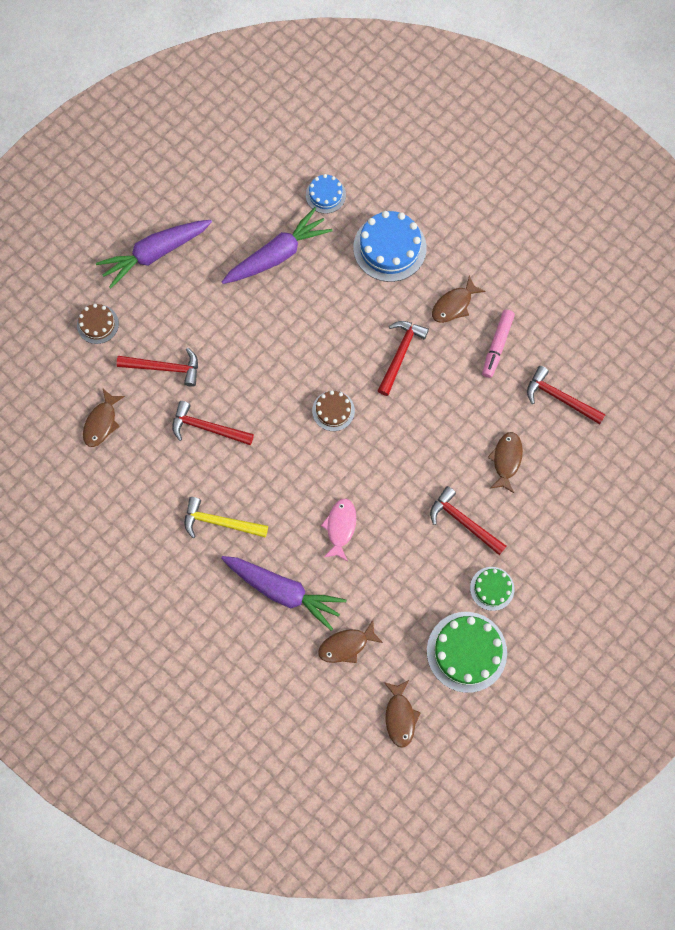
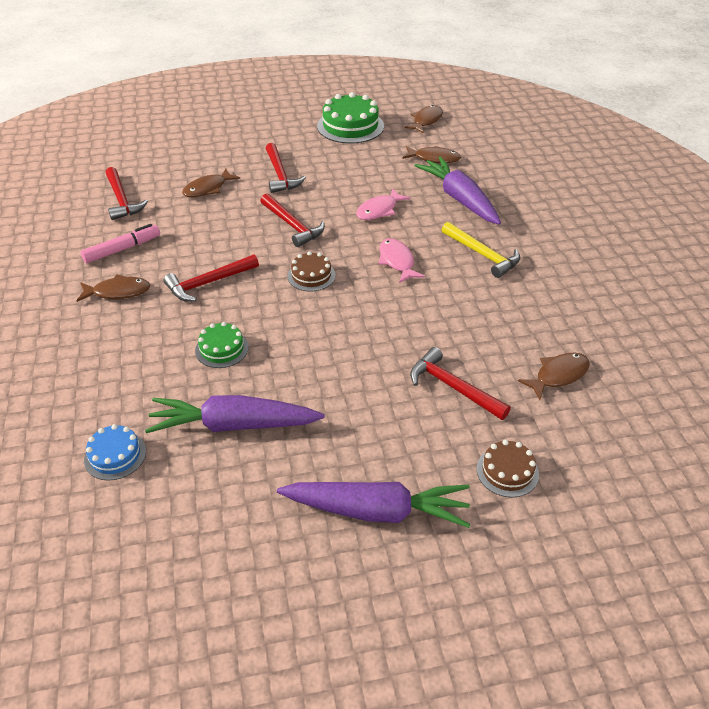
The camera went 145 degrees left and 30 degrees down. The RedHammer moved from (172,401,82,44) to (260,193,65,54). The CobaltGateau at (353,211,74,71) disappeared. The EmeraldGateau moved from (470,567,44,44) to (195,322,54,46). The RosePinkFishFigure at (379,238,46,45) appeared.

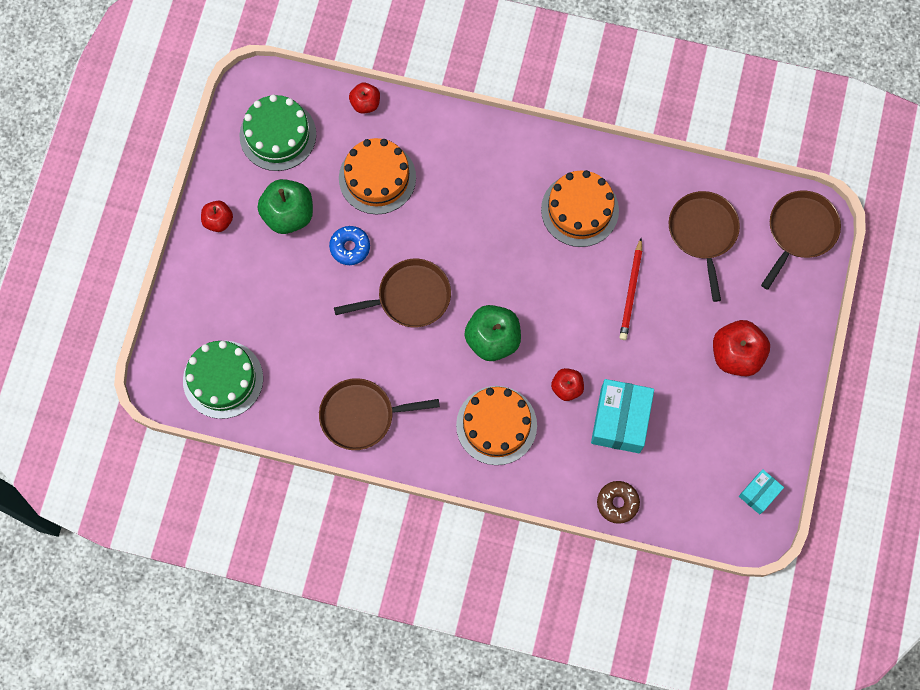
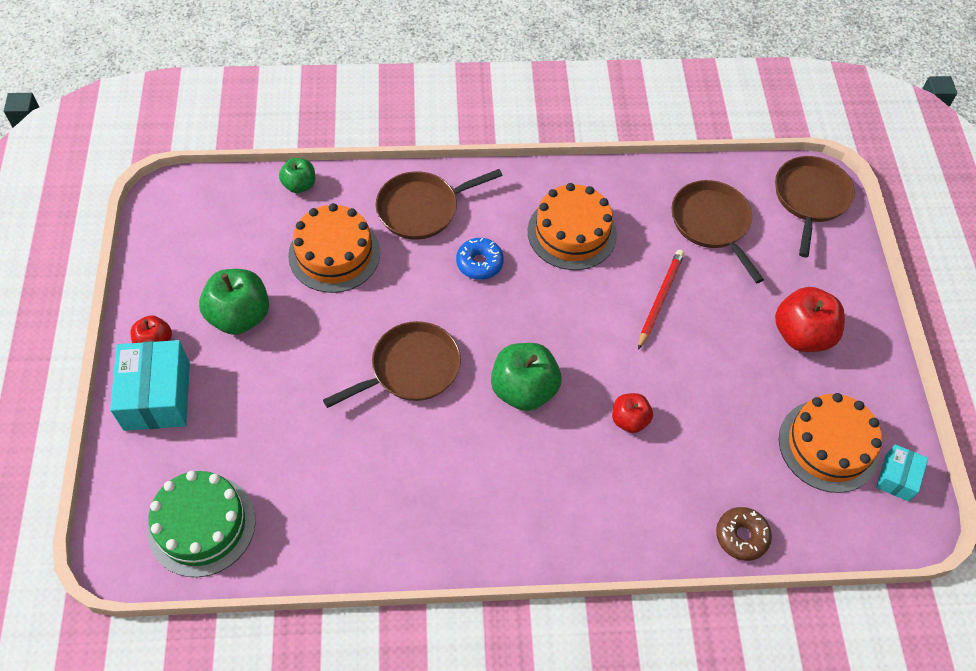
The camera went 20 degrees left and 15 degrees down. The EmeraldGateau at (239,95,77,76) disappeared. The RussetSkillet moved from (319,378,121,72) to (376,169,127,71). The CobaltGlazedDonut moved from (329,226,41,39) to (456,238,48,42). The RedAppleFruit at (349,83,31,30) became the EmeraldAppleFruit at (279,158,36,35). The BrightOrangeGateau moved from (456,386,81,79) to (779,393,103,100). The TurquoiseParcel moved from (591,379,63,74) to (110,340,80,91). The RedWoodenPencil at (619,238,23,102) turned 150 degrees counterclockwise.

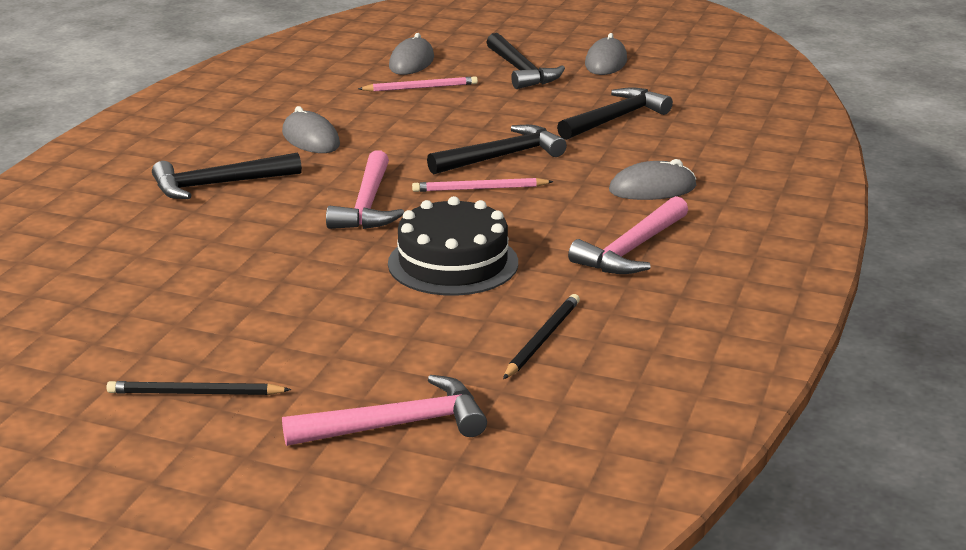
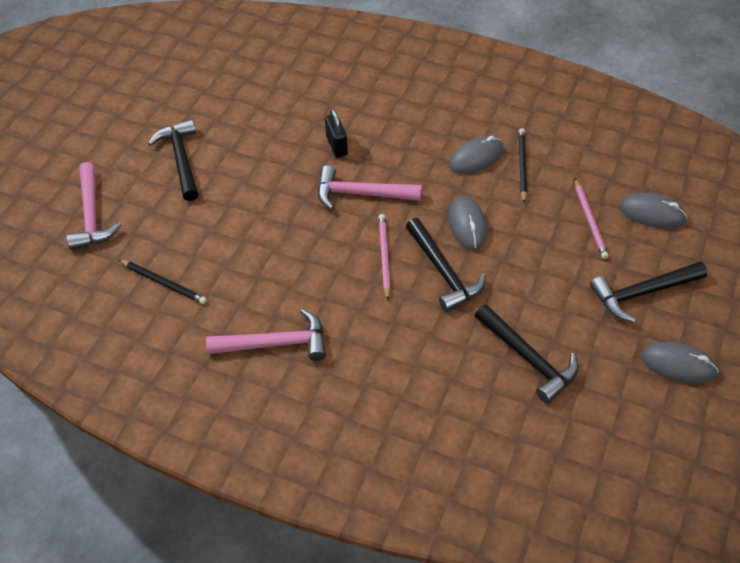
The camera went 95 degrees right and 25 degrees up. The JetBlackWoodenPencil moved from (106,381,185,14) to (519,128,8,75). The JetBlackHammer moved from (152,152,150,47) to (148,119,51,82). The JetBlackGateau at (388,196,130,100) disappeared. The RosePinkHammer at (568,196,120,78) turned 135 degrees clockwise. The AshGreyPcMouse moved from (609,159,87,41) to (448,196,39,54). The JetBlackLock at (325,109,23,49) appeared.

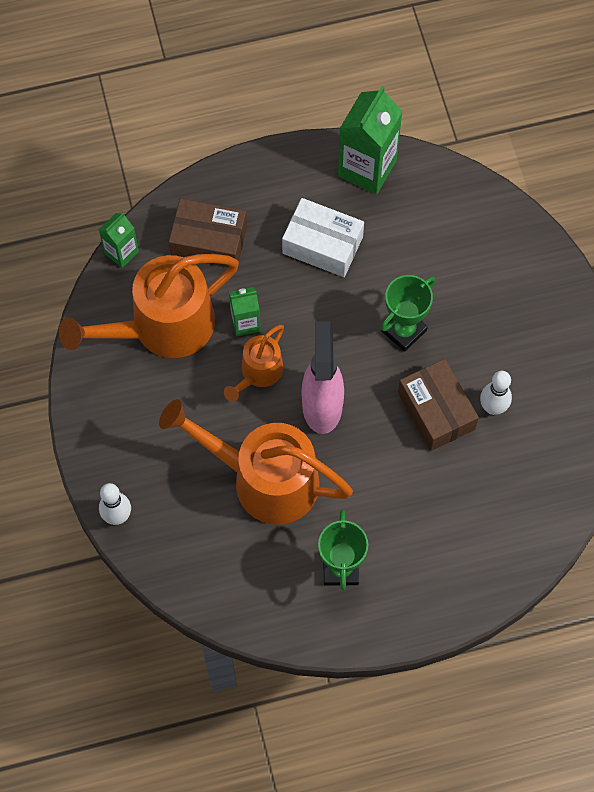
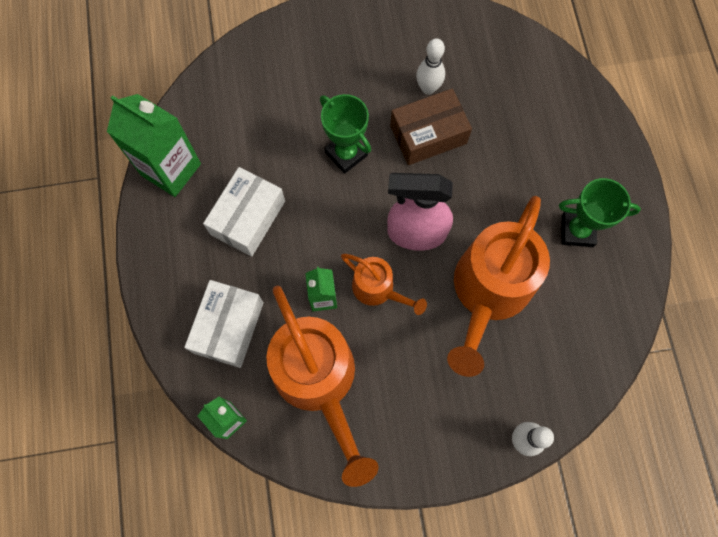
The camera went 85 degrees left and 5 degrees up. The RussetParcel at (169,199,78,69) became the PureWhiteParcel at (184,280,80,88).

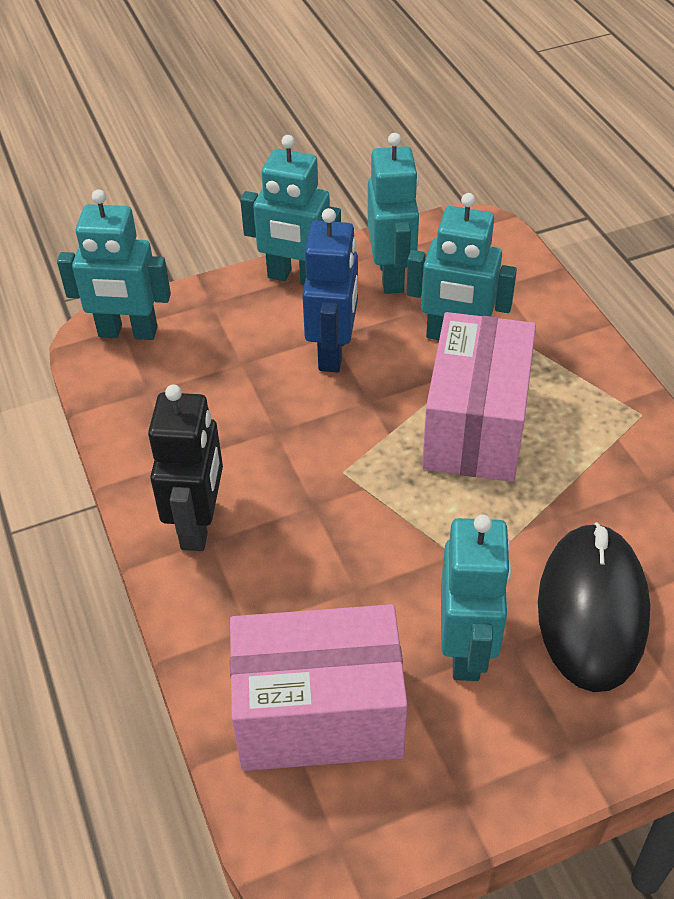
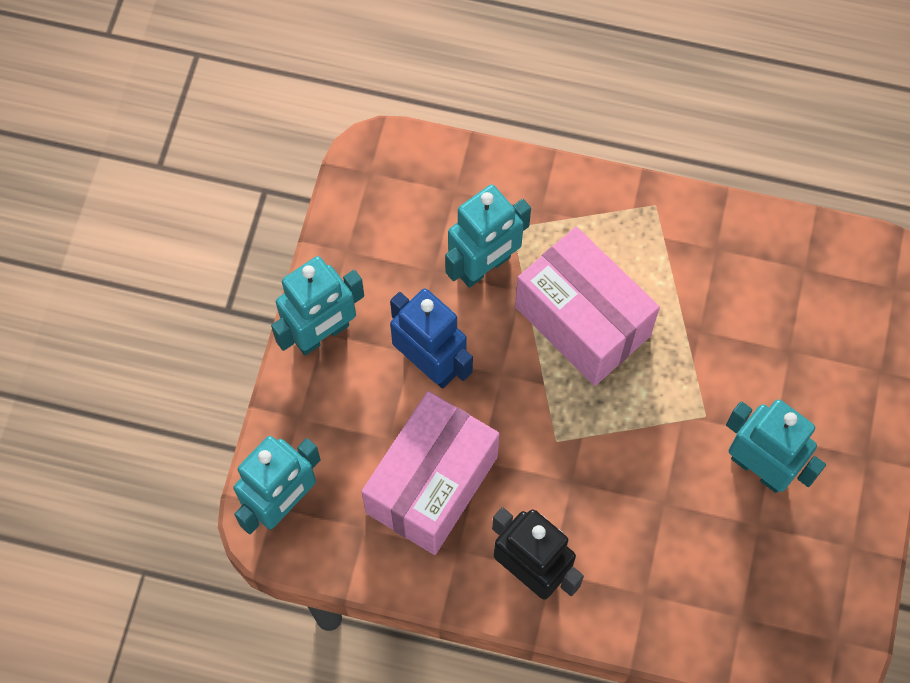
The camera went 55 degrees left and 20 degrees up. The RosePinkParcel moved from (230,604,178,167) to (361,391,139,164). The TurquoiseToyRobot at (368,133,51,161) disappeared. The JetBlackPcMouse at (538,522,112,170) disappeared.

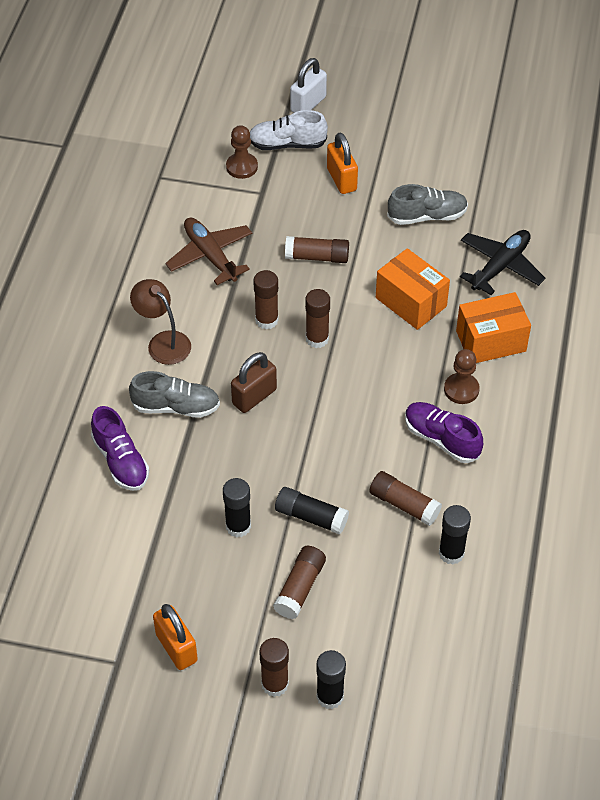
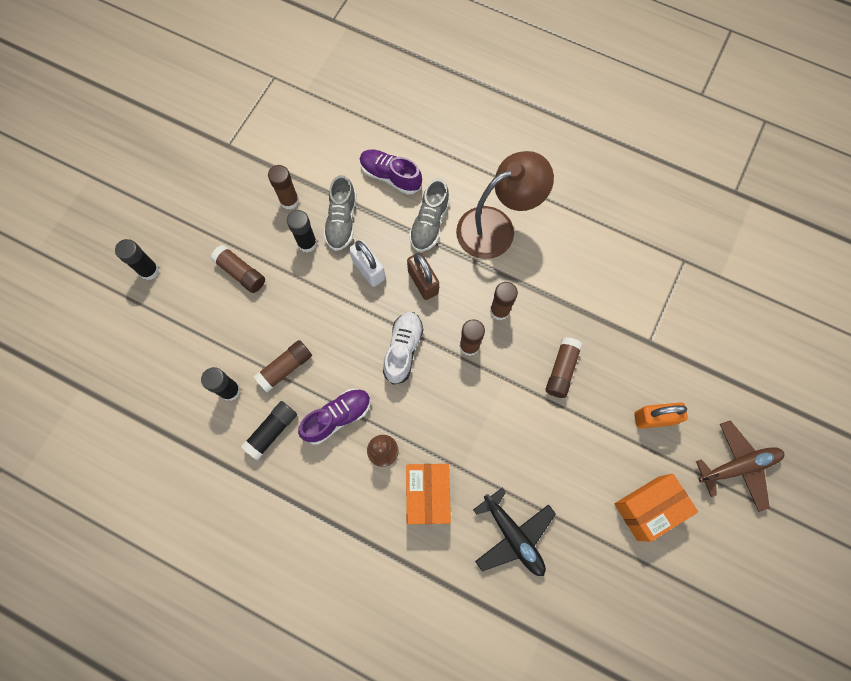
The camera went 105 degrees right and 20 degrees up. The RoyalPurpleShoe at (91,406,58,85) turned 45 degrees clockwise. The RussetLamp at (130,279,61,86) changed to 1.63 times the size. The BrightOrangeLock at (153,604,45,66) disappeared. The RussetAeroplane moved from (165,217,87,68) to (696,420,88,92). The RussetPawn at (226,125,32,54) disappeared. The PureWhiteShoe moved from (250,110,78,40) to (383,312,40,73). The RussetStickOfGlue moved from (259,638,30,59) to (268,165,31,45). The JetBlackStickOfGlue moved from (275,487,74,48) to (241,401,56,59). The PureWhiteLock moved from (290,58,37,55) to (349,240,36,47). The BrightOrangeParcel moved from (376,248,74,82) to (614,474,84,68). The AshGreyShoe moved from (387,184,81,41) to (324,175,32,76).

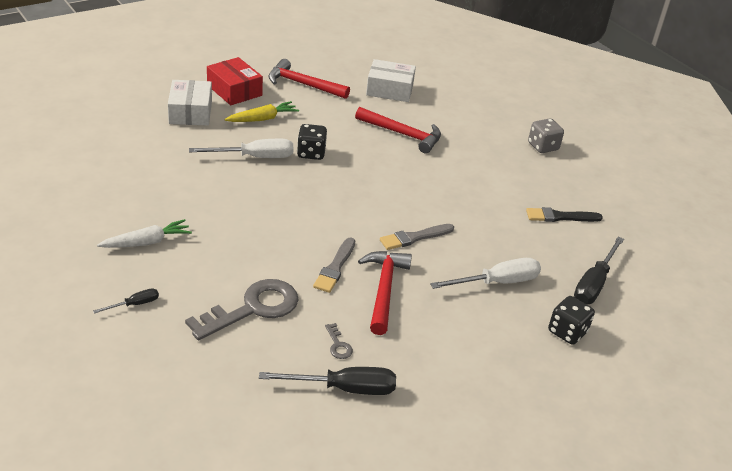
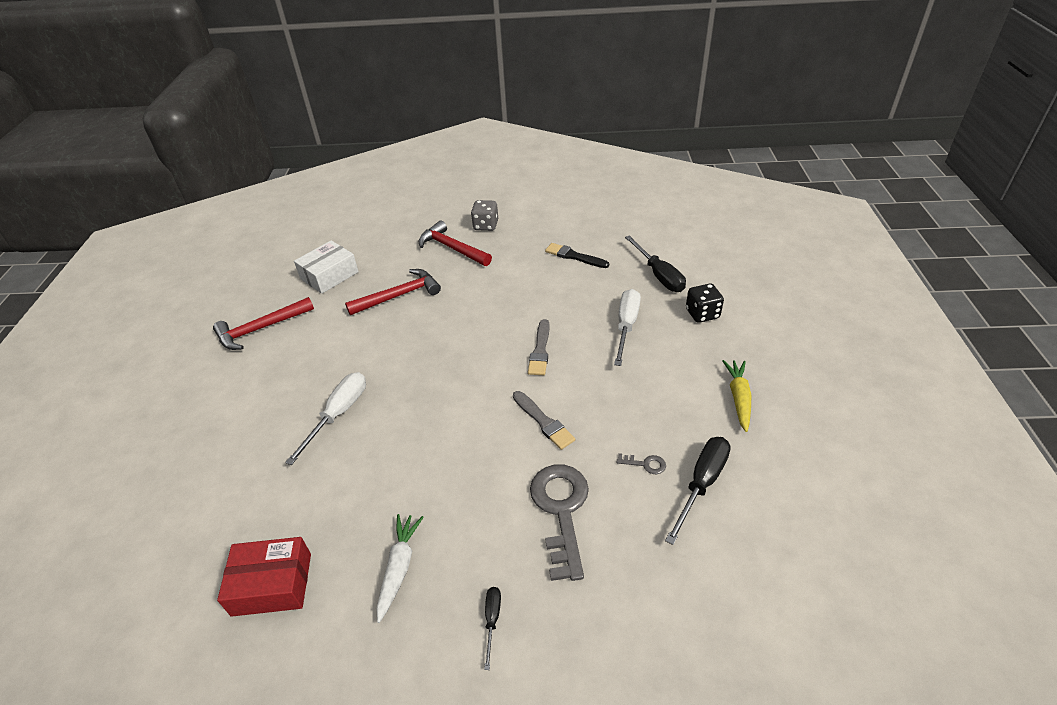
The camera went 50 degrees left and 5 degrees up. The PureWhiteParcel at (168,80,44,46) disappeared. The RedParcel moved from (207,57,56,48) to (217,537,94,80). The GoldenToyCarrot moved from (224,101,75,21) to (723,360,28,72). The JetBlackDice at (297,124,30,36) disappeared. The RedHammer moved from (358,251,54,84) to (418,221,74,45). The JetBlackPaintbrush at (526,207,77,15) turned 90 degrees clockwise.

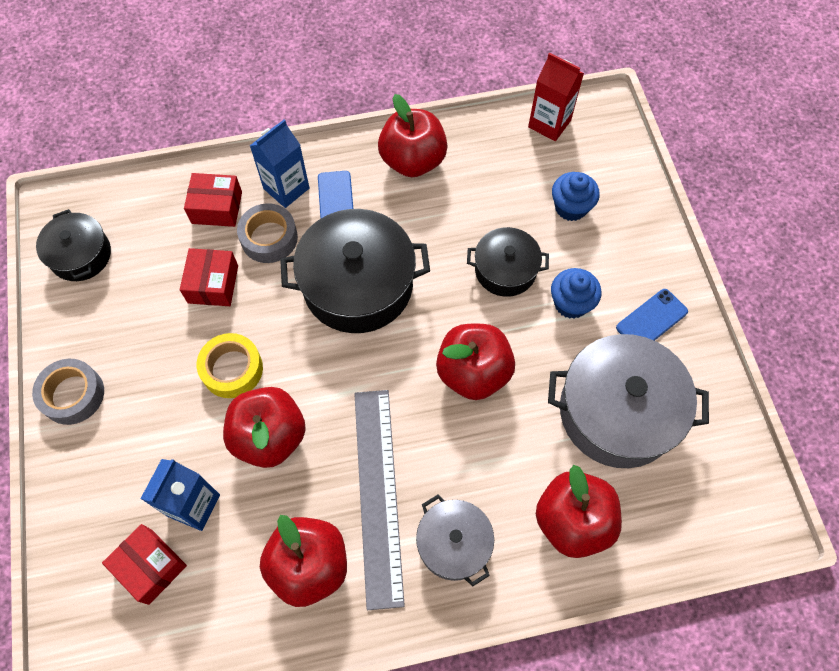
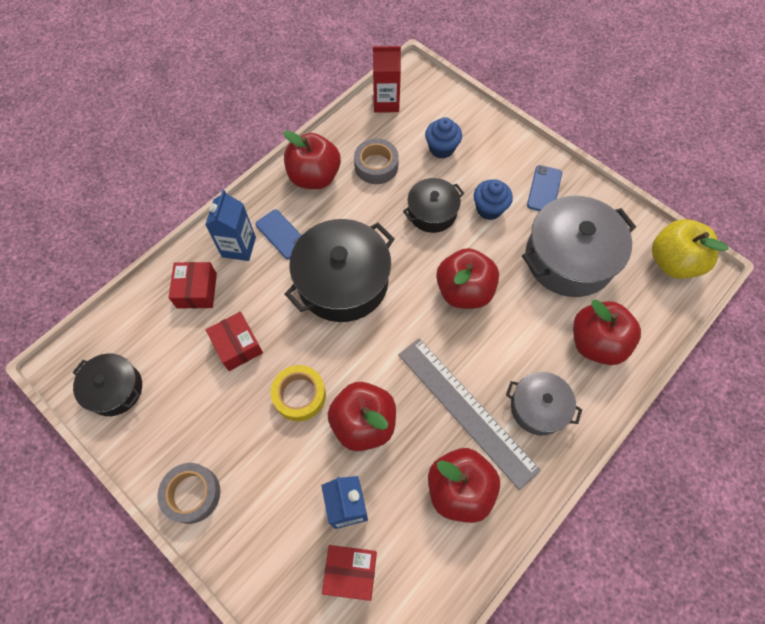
The camera went 35 degrees left and 0 degrees up. The RedParcel at (184,173,58,54) turned 60 degrees counterclockwise. The AshGreyTape moved from (237,203,61,60) to (354,139,45,45). The GoldenAppleFruit at (652,219,77,60) appeared.

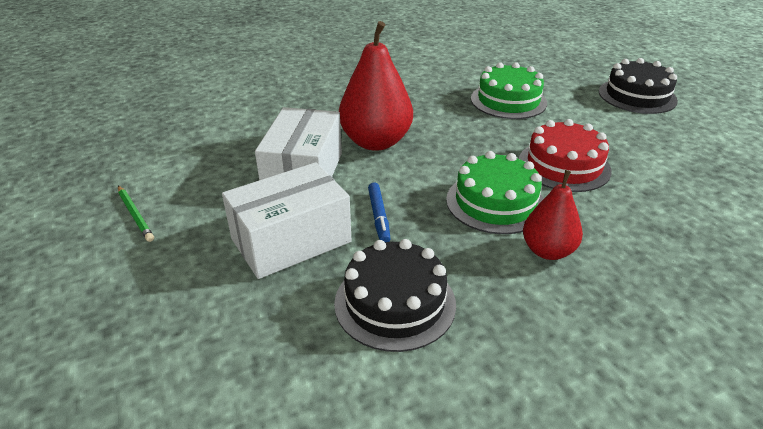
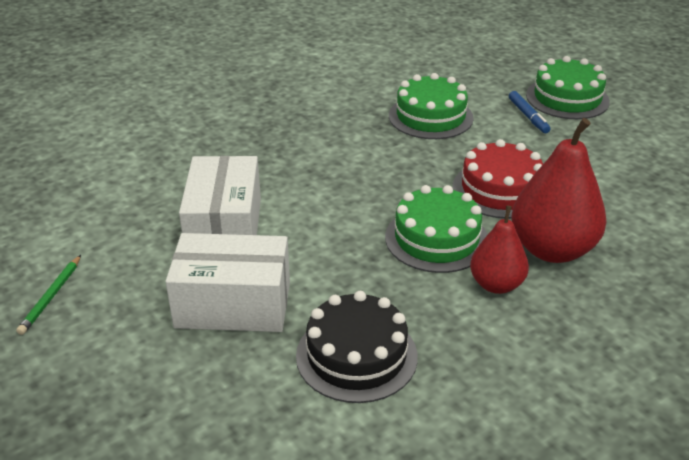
The camera went 10 degrees left and 0 degrees up. The EmeraldWoodenPencil at (118,186,36,56) turned 60 degrees clockwise. The PureWhiteParcel at (222,162,130,117) turned 45 degrees clockwise. The RedPear moved from (339,21,74,130) to (511,118,95,145). The CobaltMarker moved from (368,182,23,60) to (509,91,41,42). The JetBlackGateau at (599,58,79,56) became the EmeraldGateau at (526,56,84,63).

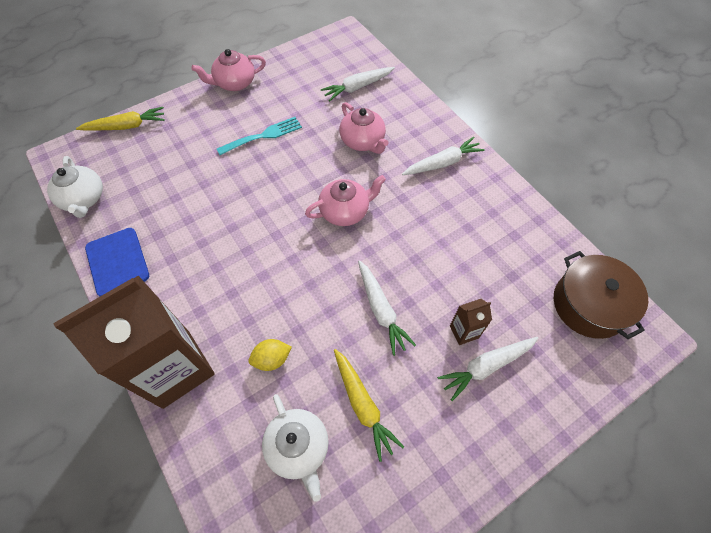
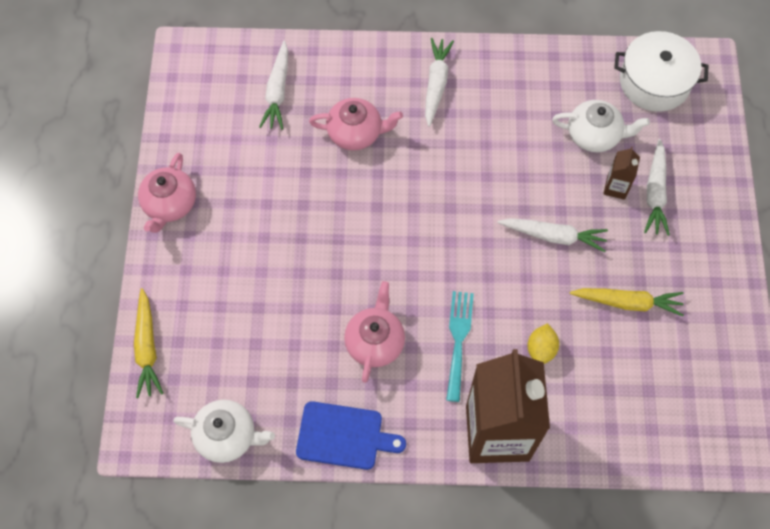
The camera went 55 degrees left and 5 degrees up. The GoldenToyCarrot at (76,107,89,24) turned 150 degrees clockwise. The TurquoiseDinnerFork moved from (217,117,85,38) to (446,291,28,111). The PureWhiteTeaPot moved from (262,394,67,108) to (552,100,98,52). The RosePinkTeaPot moved from (305,175,81,51) to (344,281,61,102). The RussetPot at (554,251,94,88) became the PureWhitePot at (614,31,95,81).

